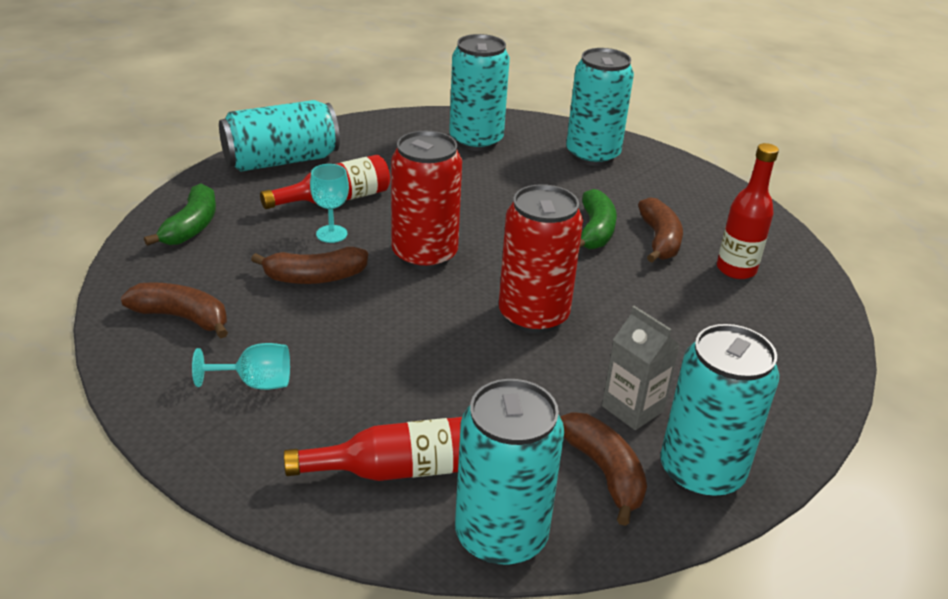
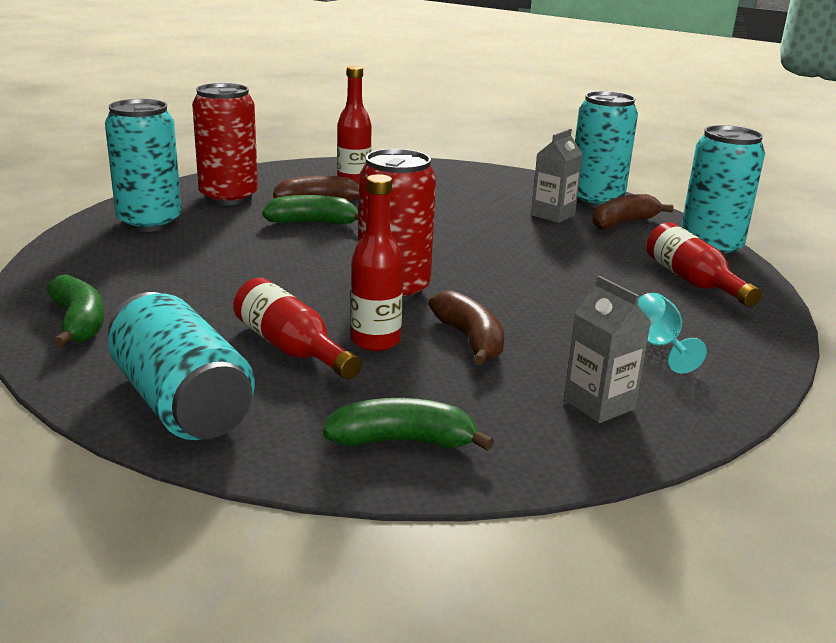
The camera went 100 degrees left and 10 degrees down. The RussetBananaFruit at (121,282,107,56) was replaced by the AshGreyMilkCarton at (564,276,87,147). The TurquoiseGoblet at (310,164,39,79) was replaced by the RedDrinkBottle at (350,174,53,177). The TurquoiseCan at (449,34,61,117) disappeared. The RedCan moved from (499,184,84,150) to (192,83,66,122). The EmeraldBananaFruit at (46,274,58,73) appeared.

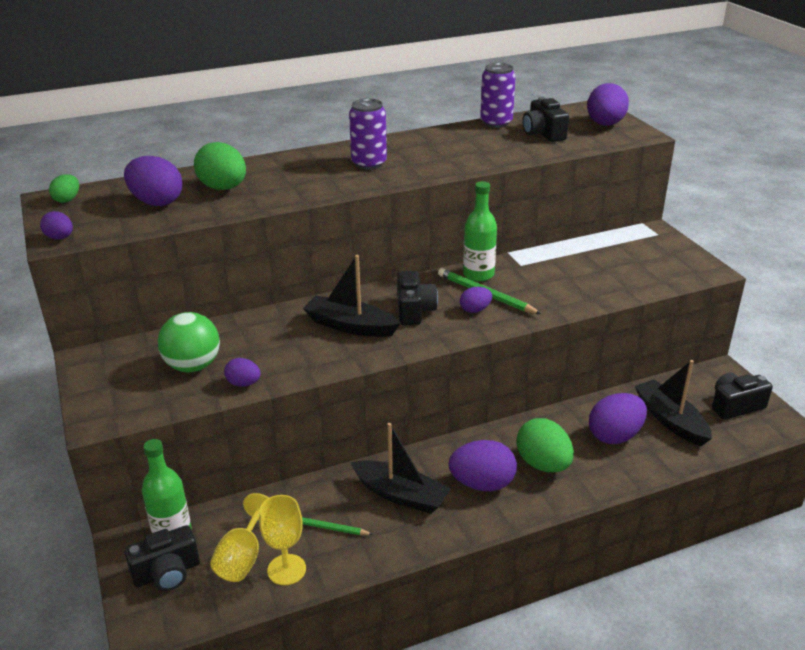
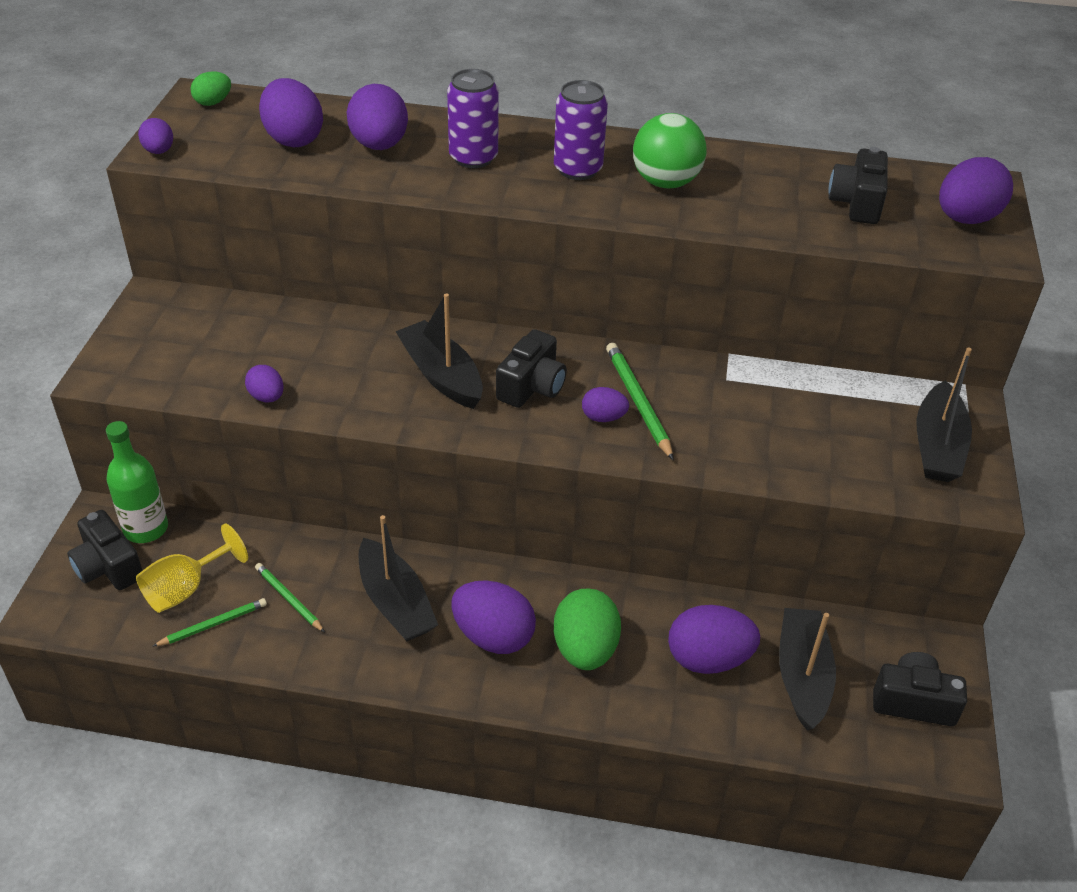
The camera went 30 degrees right and 10 degrees up. The JetBlackCamera at (124,525,76,66) turned 45 degrees clockwise. The EmeraldBall moved from (158,312,62,60) to (633,113,73,75). The EmeraldEgg at (194,142,52,48) became the RoyalPurpleEgg at (347,84,61,66). The GoldenGoblet at (259,495,47,90) was replaced by the EmeraldWoodenPencil at (152,598,115,49). The EmeraldDrinkBottle at (463,181,34,101) disappeared. The RoyalPurpleCan moved from (480,63,36,65) to (447,69,52,99). The JetBlackToyBoat at (917,347,55,135) appeared.

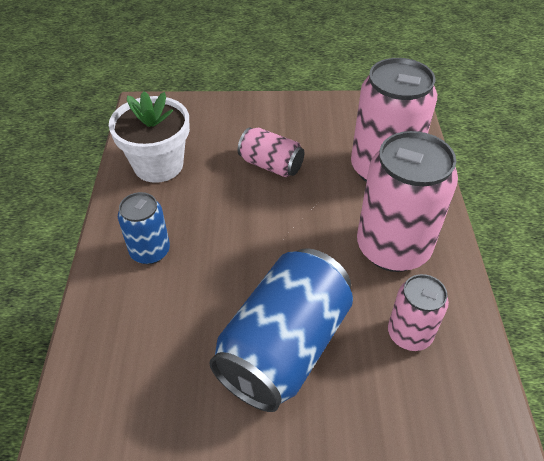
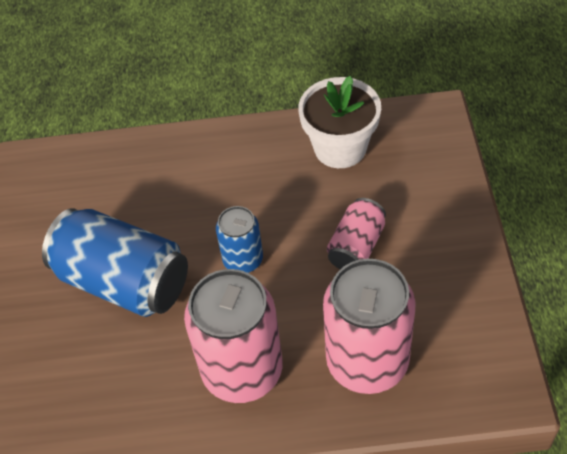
The camera went 90 degrees right and 5 degrees up. The CobaltCan moved from (118,192,52,72) to (216,206,47,67). The RosePinkCan at (388,274,61,77) disappeared.

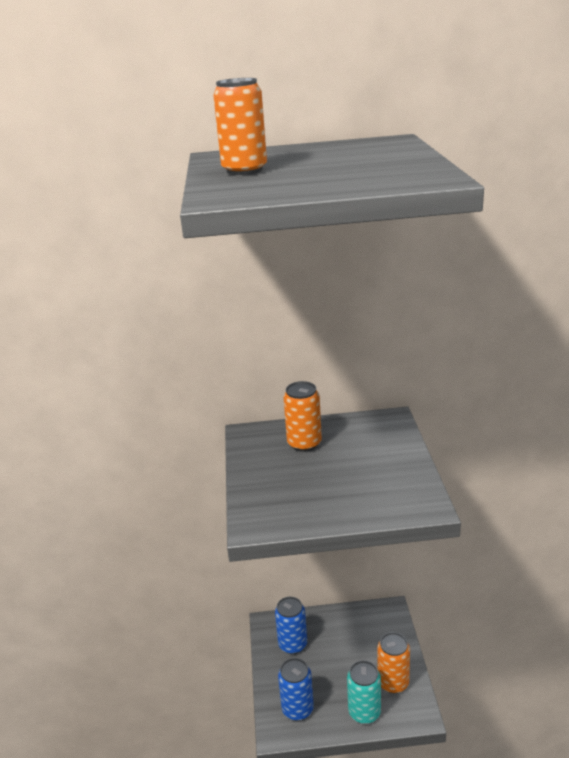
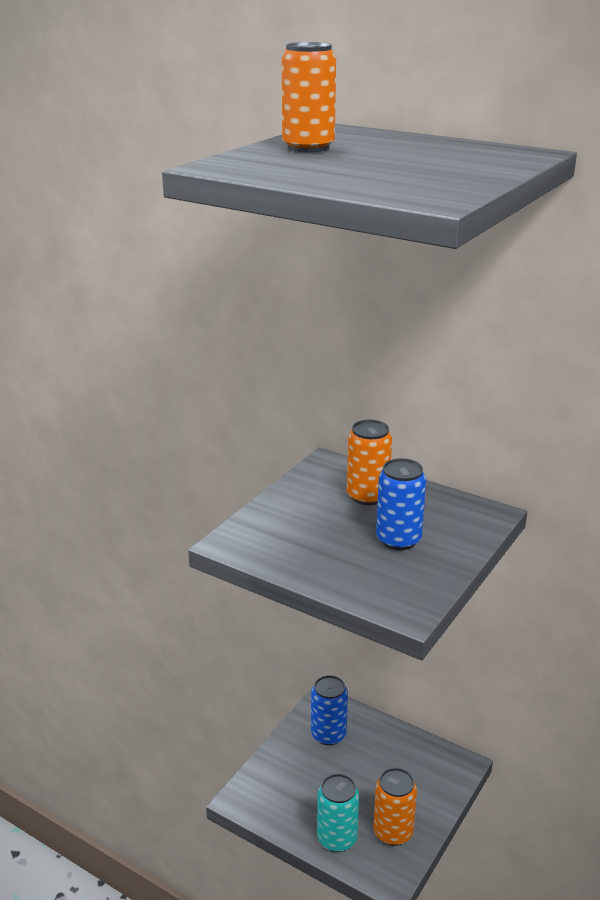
The camera went 35 degrees right and 0 degrees up. The CobaltCan moved from (278,658,36,62) to (376,458,50,92).

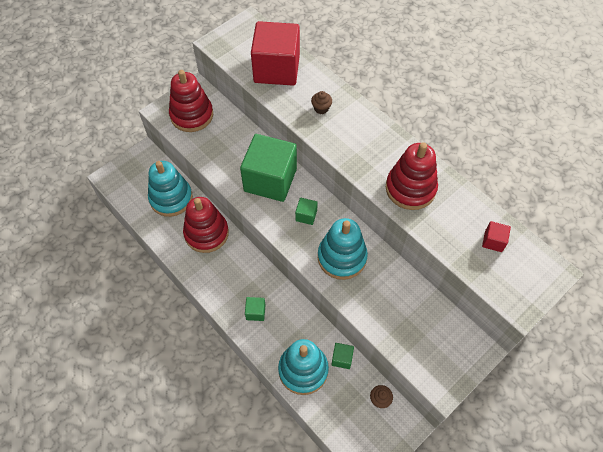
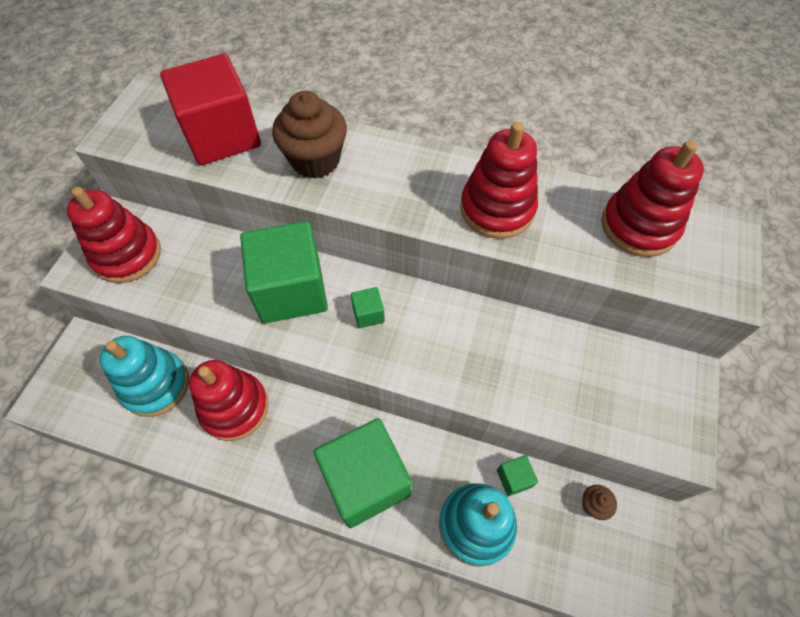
The camera went 30 degrees left and 0 degrees up. The EmeraldCube at (245,297,20,24) changed to 2.45 times the size. The RussetCupcake at (311,91,21,23) changed to 2.23 times the size. The TurquoiseStackingToy at (318,218,50,62) disappeared. The RedCube at (482,221,29,31) was replaced by the RedStackingToy at (601,140,103,117).

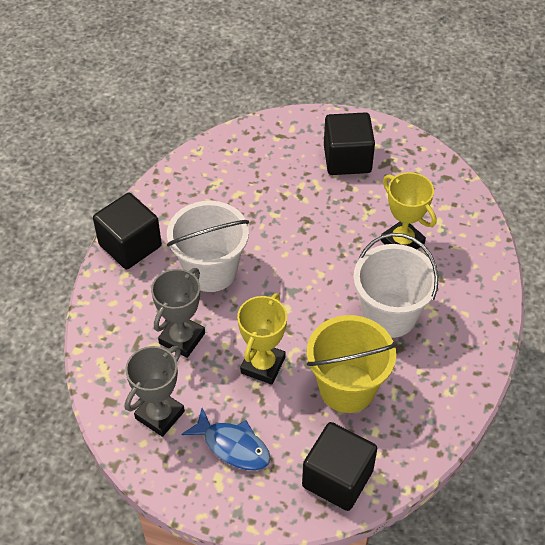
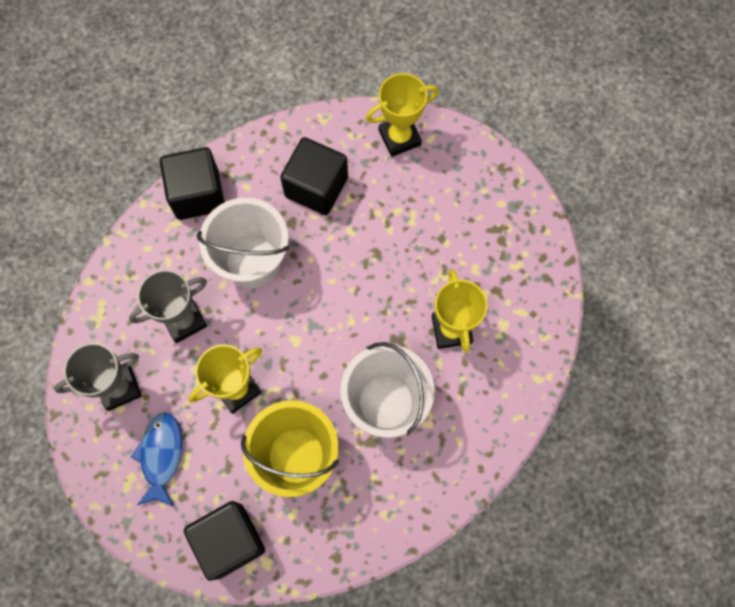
The camera went 30 degrees right and 20 degrees up. The CobaltFishFigure at (182,408,89,63) turned 150 degrees counterclockwise. The JetBlackCube moved from (324,112,51,63) to (280,137,68,78). The GoldenPrizeCup at (366,73,73,84) appeared.

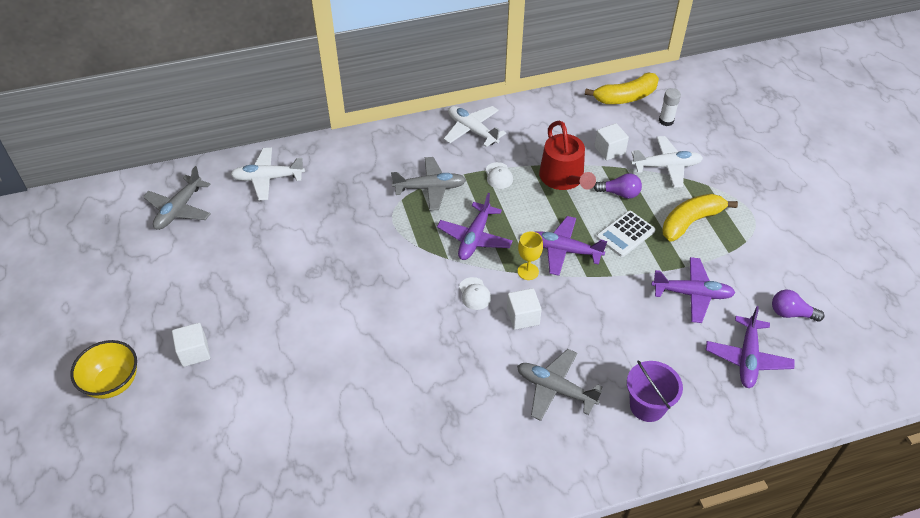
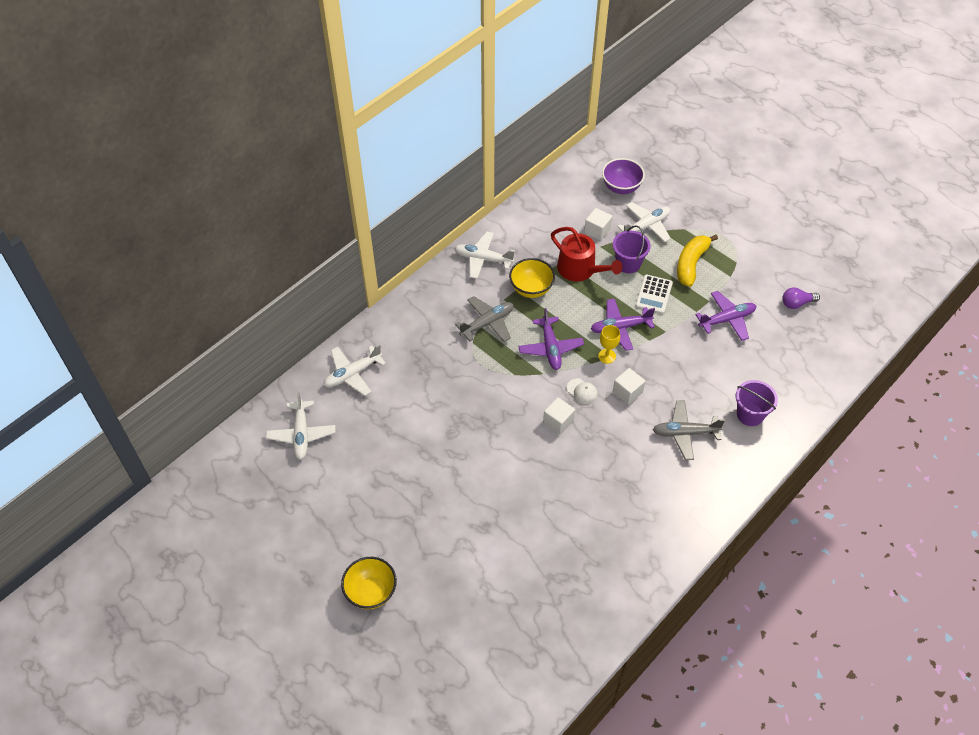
The camera went 30 degrees left and 5 degrees up. The AshGreyAeroplane at (143,166,68,64) became the PureWhiteAeroplane at (266,392,69,68). The PureWhiteCube moved from (172,323,38,44) to (543,397,32,38). The PureWhitePeakedCap at (486,162,27,27) was replaced by the GoldenDeepDish at (509,258,46,40). The GoldenBananaFruit at (585,72,74,32) disappeared. The RoyalPurpleLightbulb at (594,173,48,26) was replaced by the RoyalPurplePail at (613,225,38,48). The PureWhiteStickOfGlue at (659,88,22,38) was replaced by the RoyalPurpleDeepDish at (602,158,43,36). The RoyalPurpleAeroplane at (706,306,89,82) disappeared.

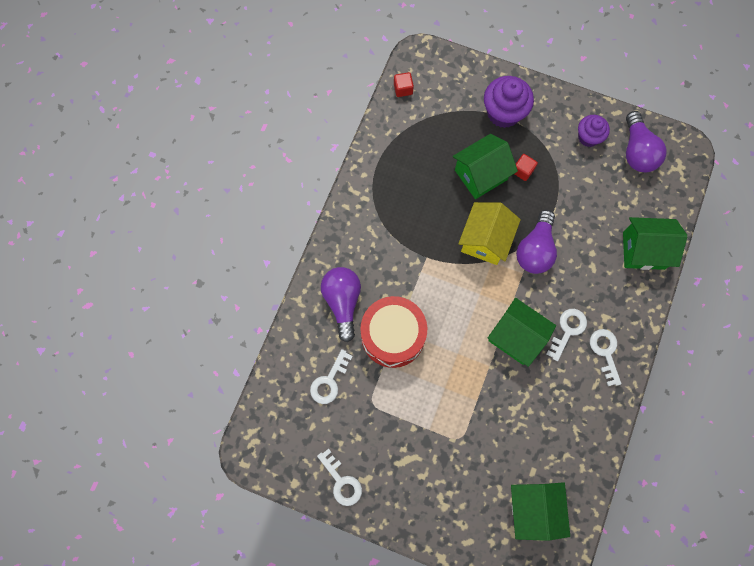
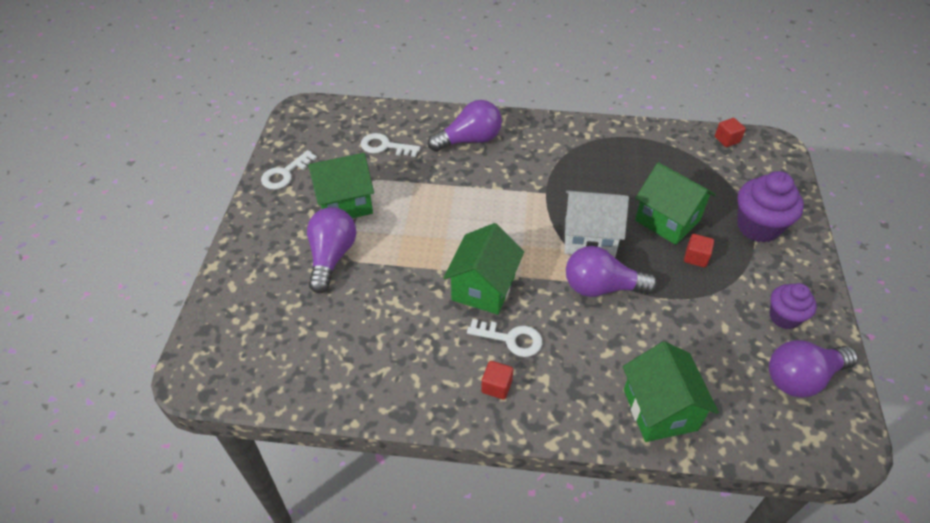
The camera went 75 degrees right and 25 degrees down. The RedDrum at (360,296,67,72) disappeared. The GoldenToyHouse at (458,202,63,63) became the PureWhiteToyHouse at (565,190,64,67). The EmeraldToyHouse moved from (511,482,59,59) to (308,153,66,65). The PureWhiteDoorKey at (590,329,31,57) was replaced by the RedCube at (481,361,32,39). The RoyalPurpleLightbulb at (307,207,49,86) appeared.

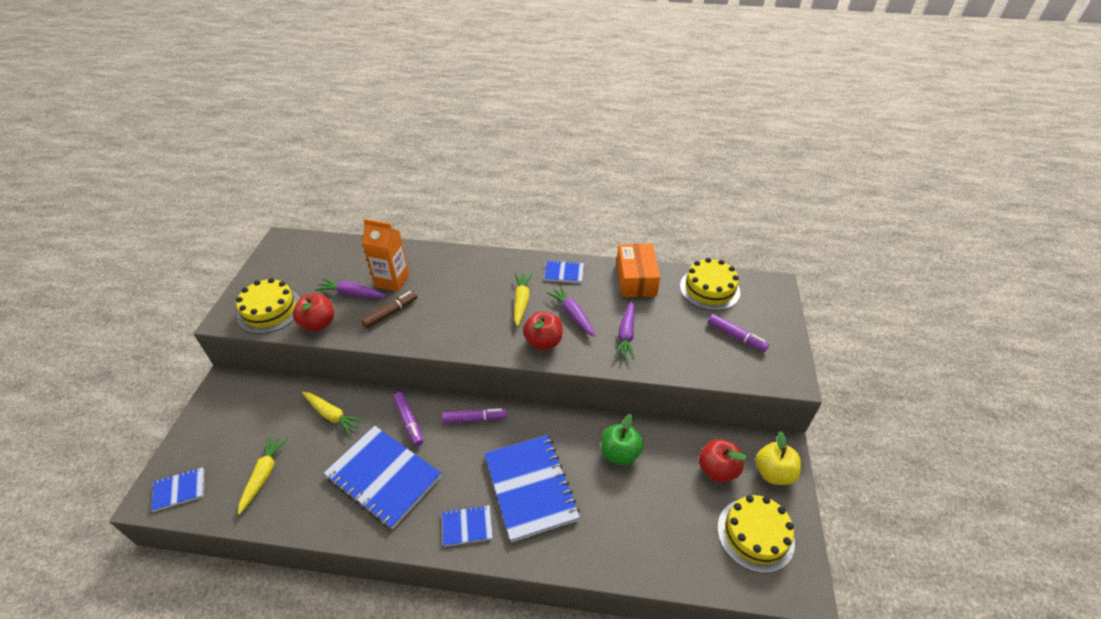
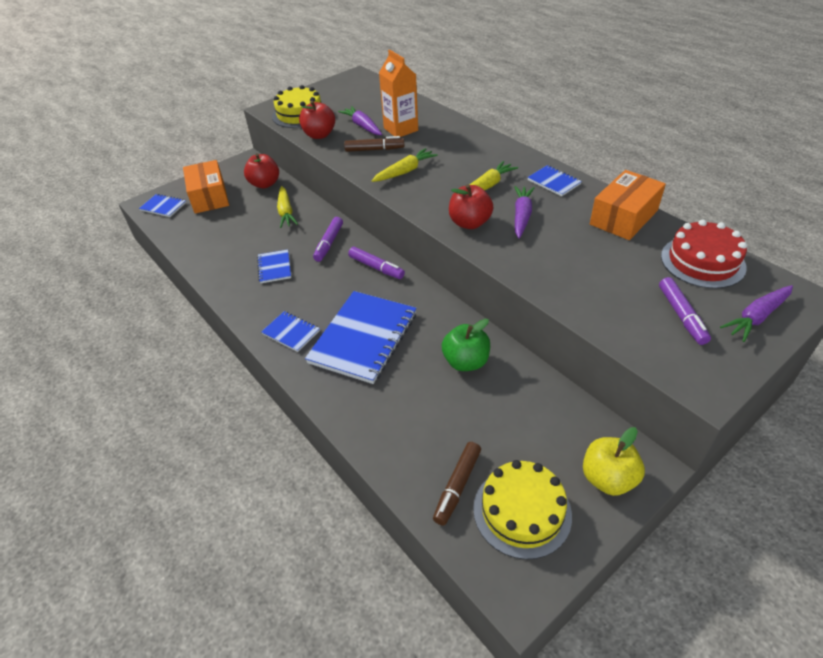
The camera went 45 degrees right and 0 degrees up. The GoldenToyCarrot moved from (238,436,50,79) to (371,148,67,34). The CobaltExerciseBook at (324,426,117,103) changed to 0.48 times the size. The RoyalPurpleToyCarrot moved from (615,301,20,58) to (720,285,73,57). The GoldenGateau at (680,258,60,53) became the RedGateau at (661,219,86,70). The RedAppleFruit moved from (699,439,48,43) to (244,153,35,35). The BrightOrangeParcel at (183,160,46,54) appeared. The RussetMarker at (433,442,48,84) appeared.

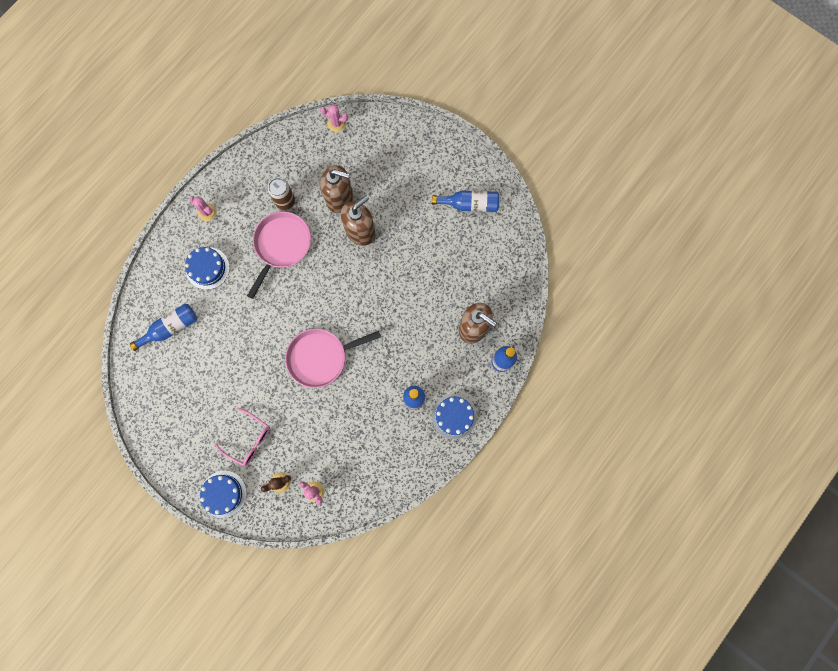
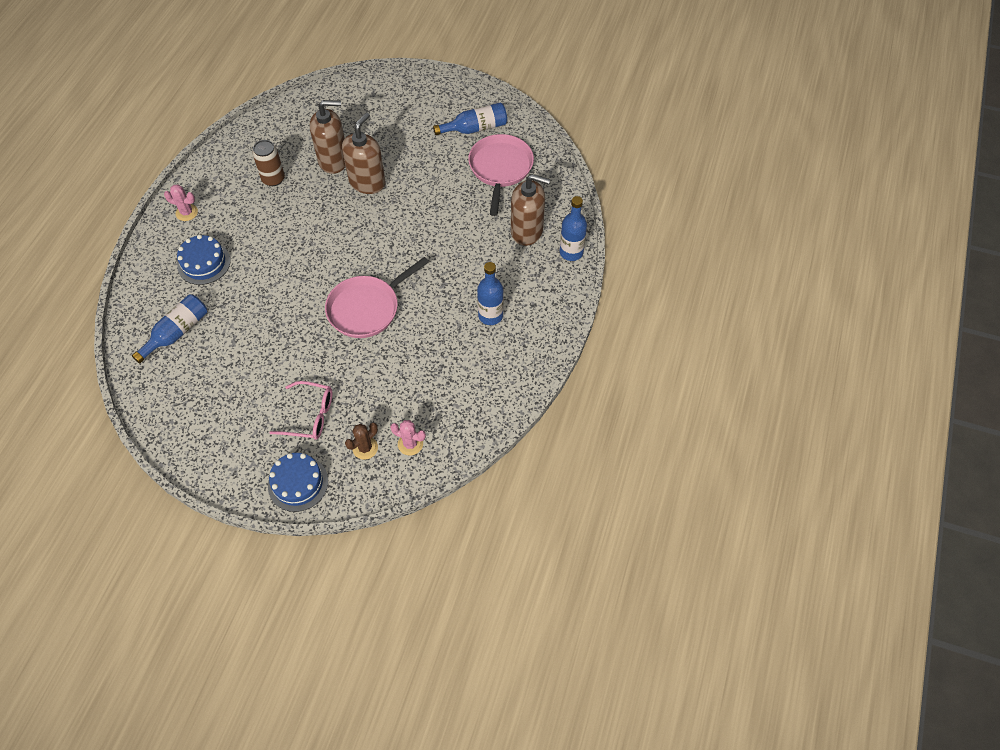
The camera went 20 degrees left and 20 degrees down. The RosePinkSkillet moved from (247,212,64,87) to (468,134,66,82). The RosePinkPricklyPlant at (320,105,28,27) disappeared. The CobaltGateau at (432,394,45,45) disappeared.

